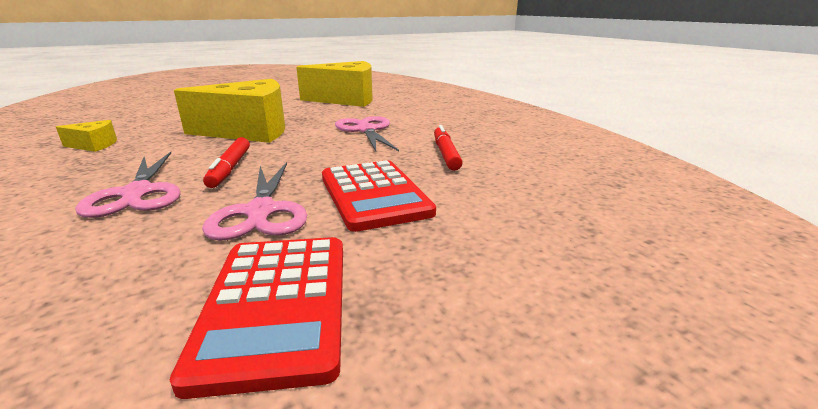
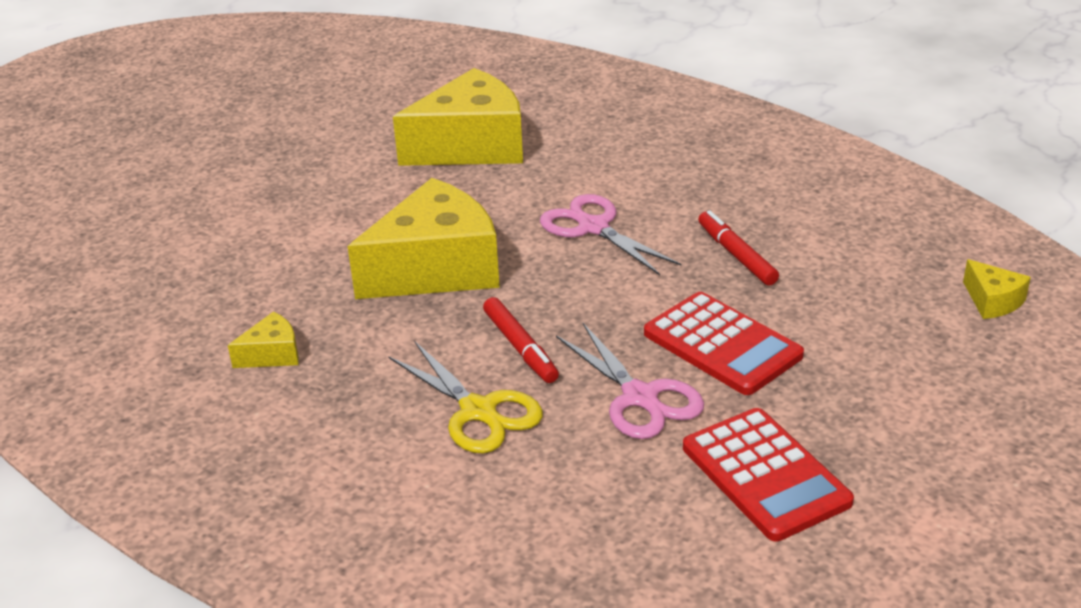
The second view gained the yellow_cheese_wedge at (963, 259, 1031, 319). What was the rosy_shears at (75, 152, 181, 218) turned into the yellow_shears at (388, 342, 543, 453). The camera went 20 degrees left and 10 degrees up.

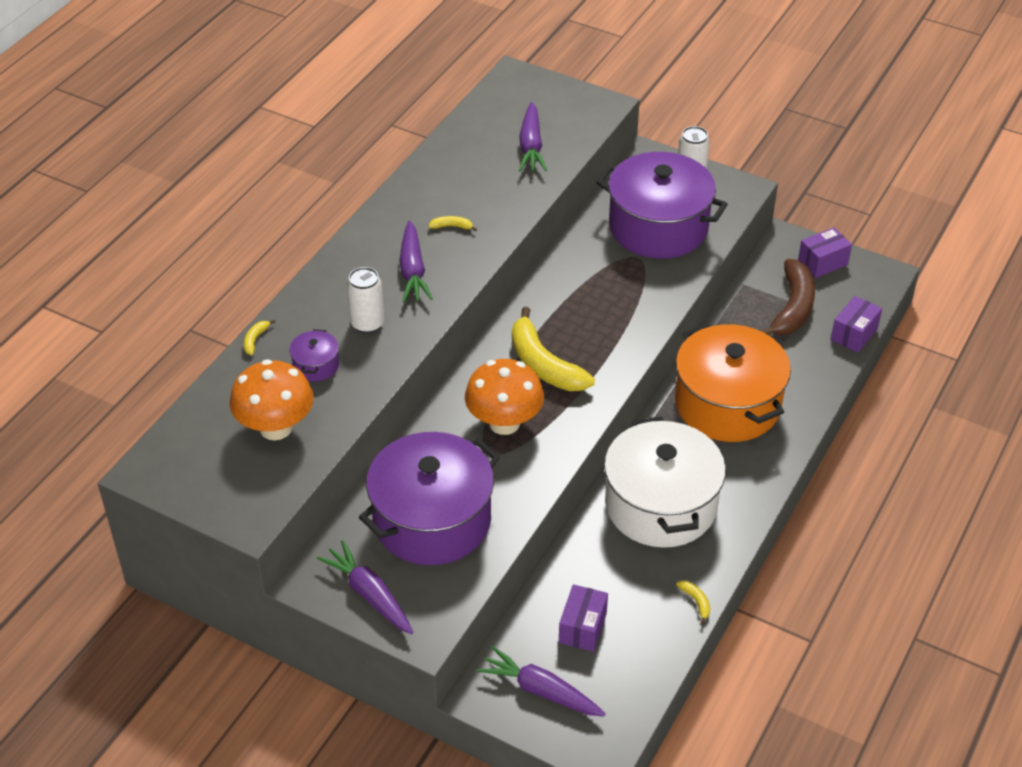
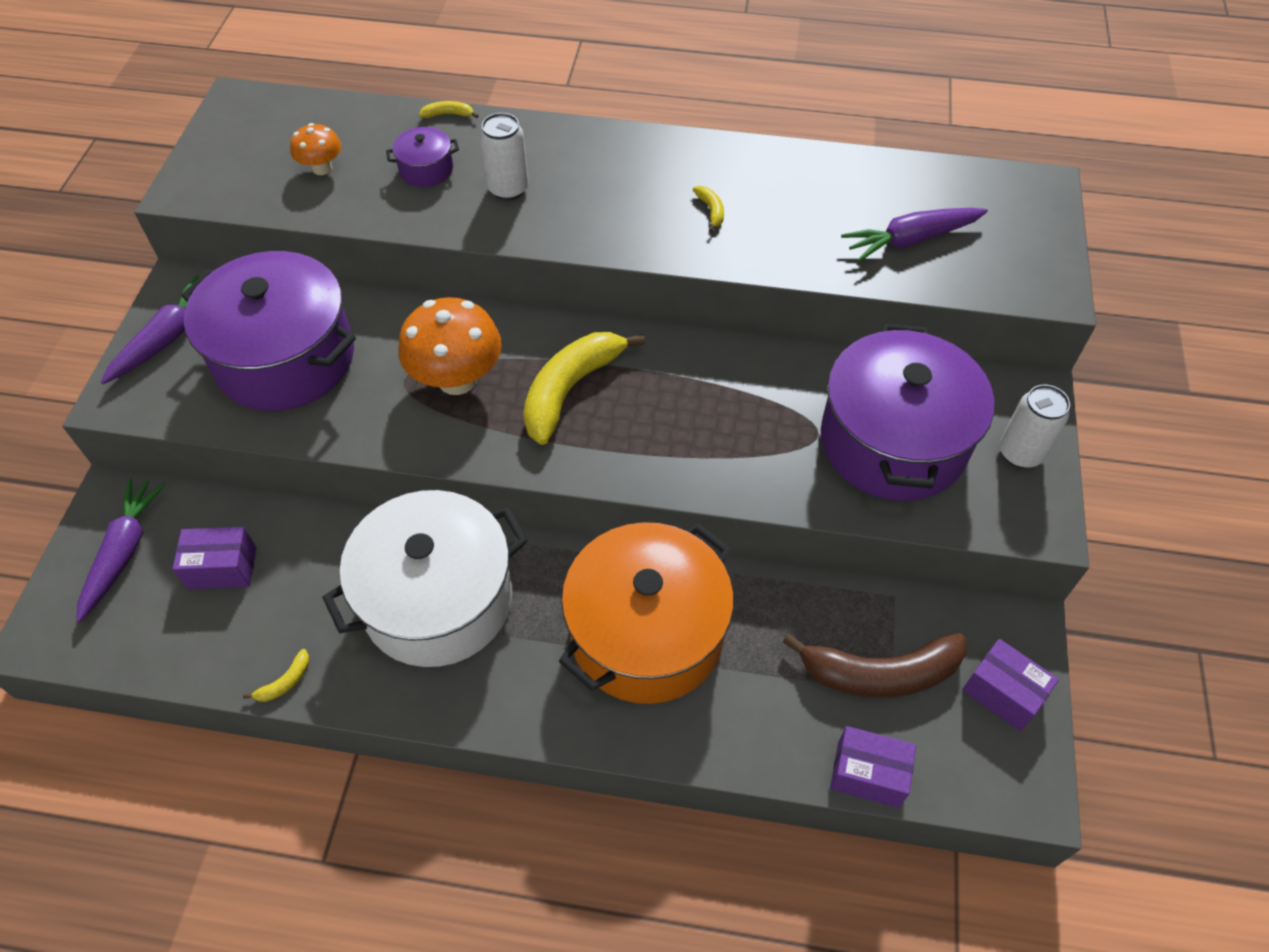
The second view lost the royal_purple_toy_carrot at (399, 221, 433, 302). The size of the orange_fungus at (230, 359, 314, 440) changed by a factor of 0.53. The camera went 70 degrees right and 10 degrees up.

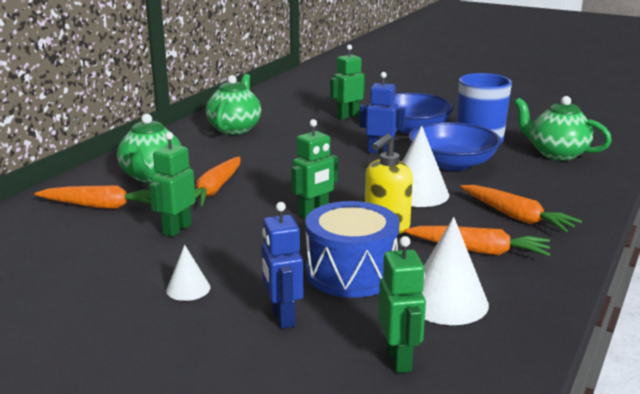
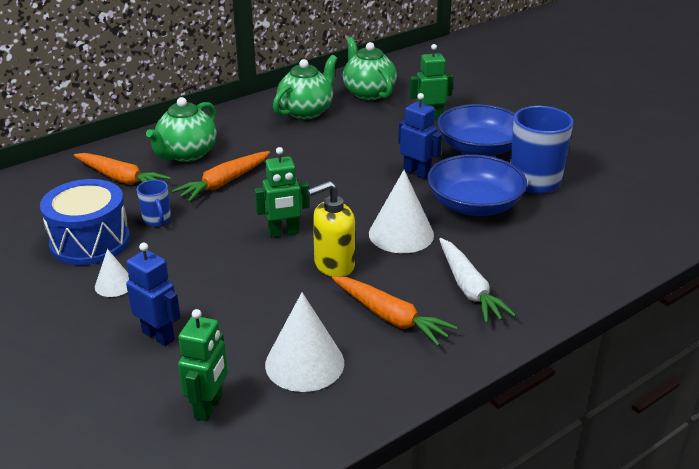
The cobalt_snare_drum ended up elsewhere, having gone from (306, 201, 400, 298) to (40, 179, 130, 265). The emerald_tea_pot ended up elsewhere, having gone from (514, 96, 612, 161) to (343, 37, 397, 101). Where the emerald_robot_figure stood at (149, 132, 196, 237), the cobalt_coffee_mug came to stand at (137, 180, 171, 226). What was the orange_toy_carrot at (460, 185, 582, 232) turned into the pure_white_toy_carrot at (439, 238, 516, 323). The cobalt_robot_figure at (261, 202, 303, 329) ended up facing another way, 120 degrees clockwise from before. The camera went 25 degrees right and 10 degrees up.

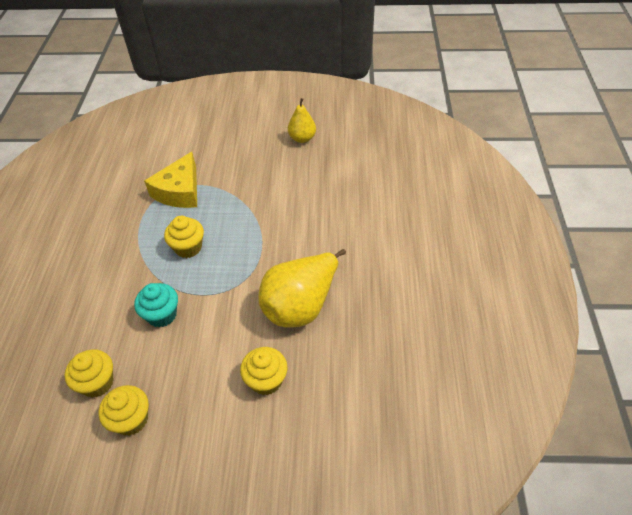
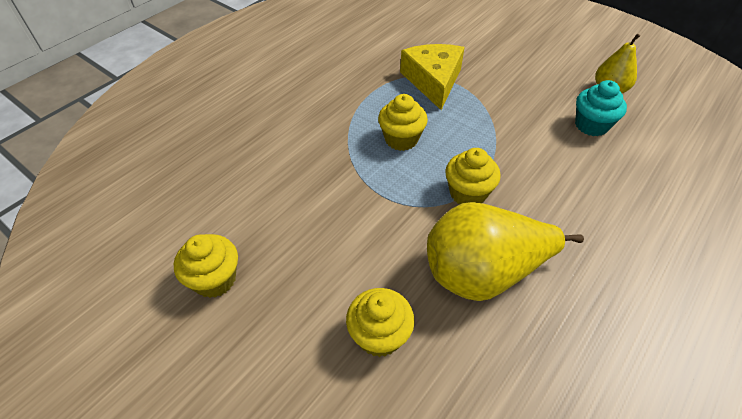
The yellow_muffin ended up elsewhere, having gone from (65, 349, 114, 398) to (445, 148, 501, 204). The teal_muffin ended up elsewhere, having gone from (134, 283, 178, 327) to (575, 80, 627, 136). The yellow_cheese_wedge at (144, 152, 197, 208) ended up facing another way, 120 degrees clockwise from before. The camera went 35 degrees right and 0 degrees up.

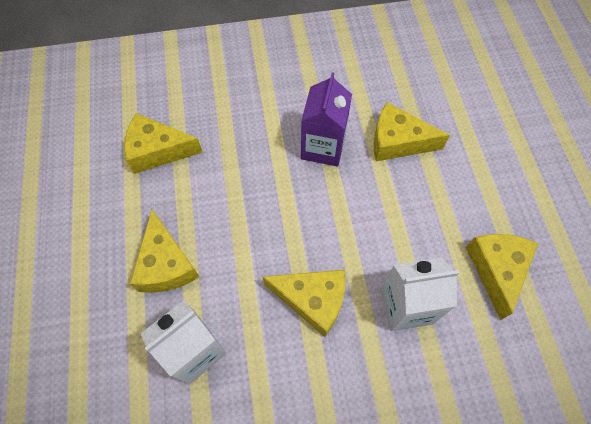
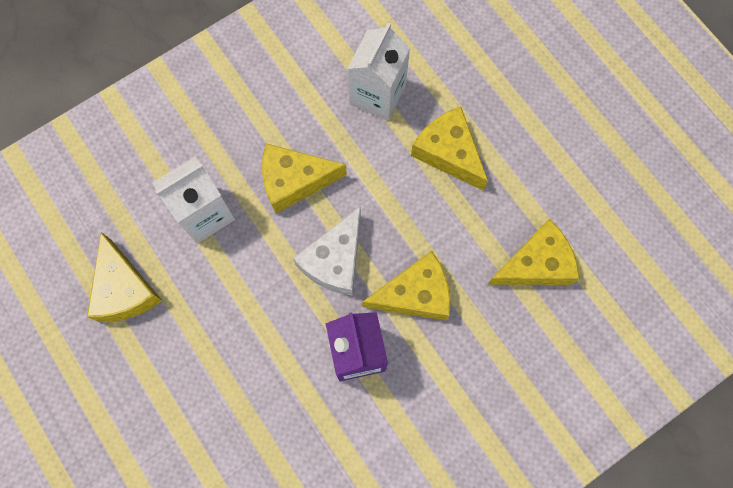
The second view gained the pure_white_cheese_wedge at (293, 206, 361, 296). The yellow_cheese_wedge ended up elsewhere, having gone from (373, 102, 450, 161) to (362, 251, 450, 320). The camera went 155 degrees right and 10 degrees up.

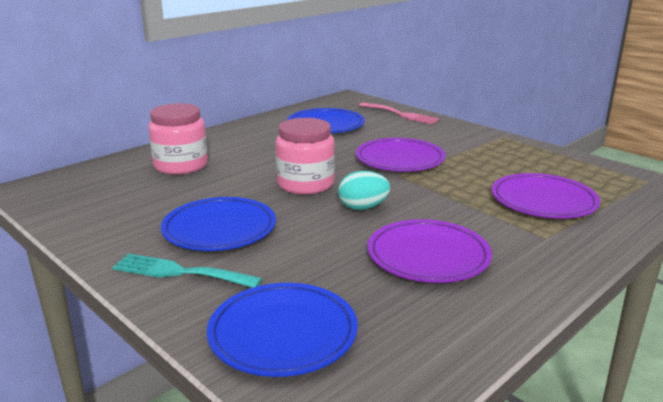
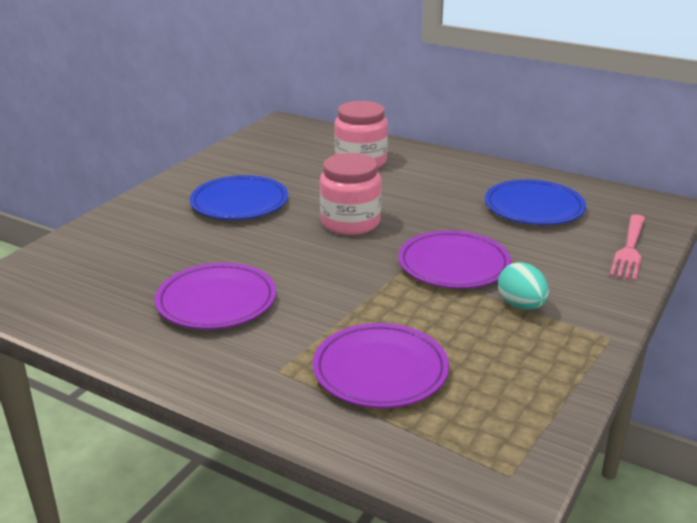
The second view lost the teal_fork at (112, 253, 262, 288). The second view lost the cobalt_dinner_plate at (207, 283, 358, 377). The teal_egg ended up elsewhere, having gone from (338, 171, 390, 210) to (498, 262, 549, 310). The camera went 75 degrees right and 5 degrees up.

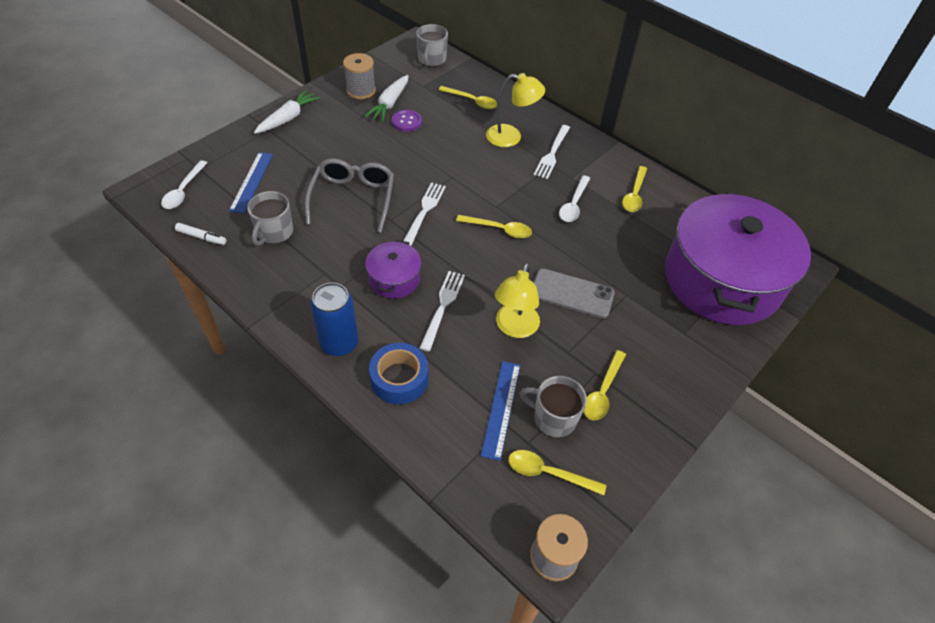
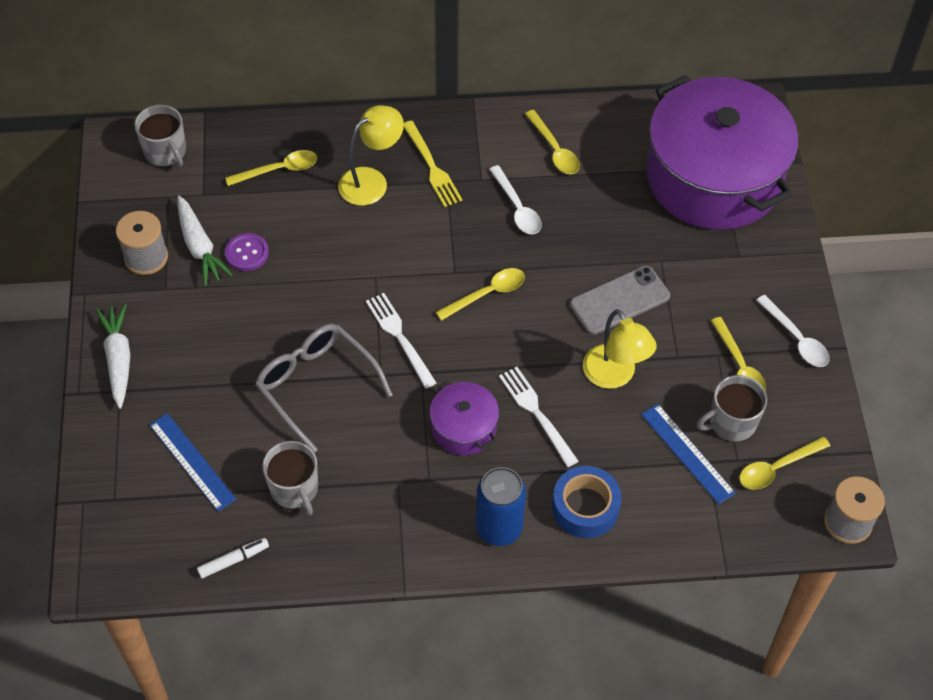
The pure_white_spoon ended up elsewhere, having gone from (161, 160, 207, 209) to (756, 295, 830, 367). What was the pure_white_fork at (534, 125, 570, 179) turned into the yellow_fork at (404, 121, 462, 207). The camera went 45 degrees left and 5 degrees up.

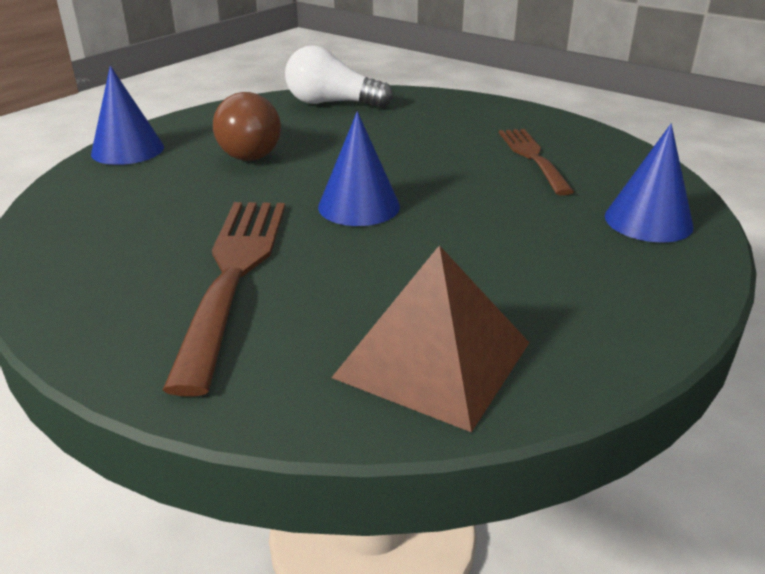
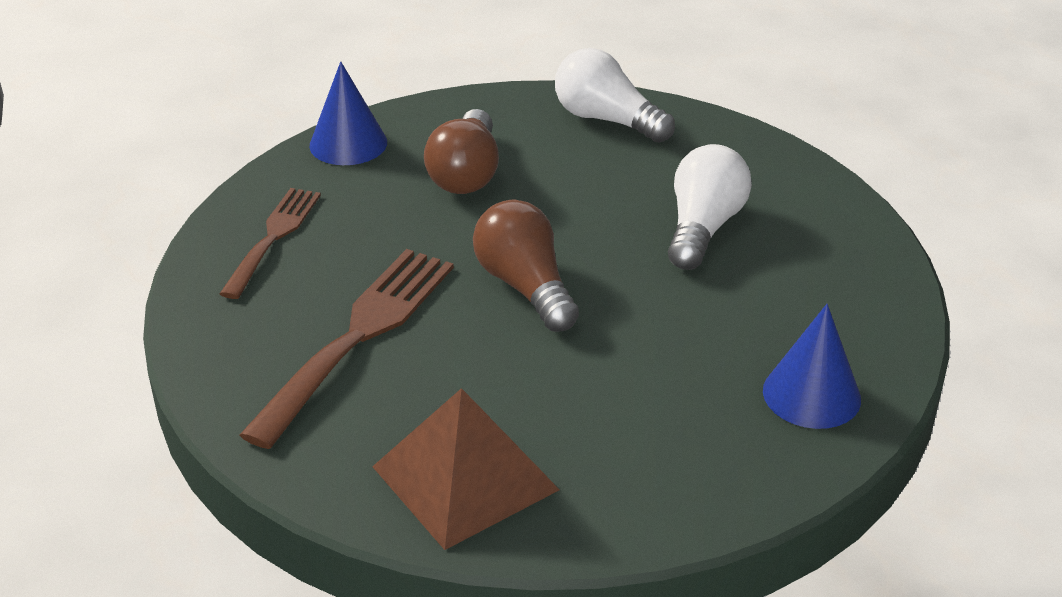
The second view gained the pure_white_light_bulb at (668, 144, 752, 270). The dark_brown_fork ended up elsewhere, having gone from (499, 129, 574, 195) to (219, 188, 321, 299). Where the cobalt_solid_cone stood at (318, 111, 400, 226), the dark_brown_light_bulb came to stand at (473, 200, 579, 332). The camera went 25 degrees right and 5 degrees up.

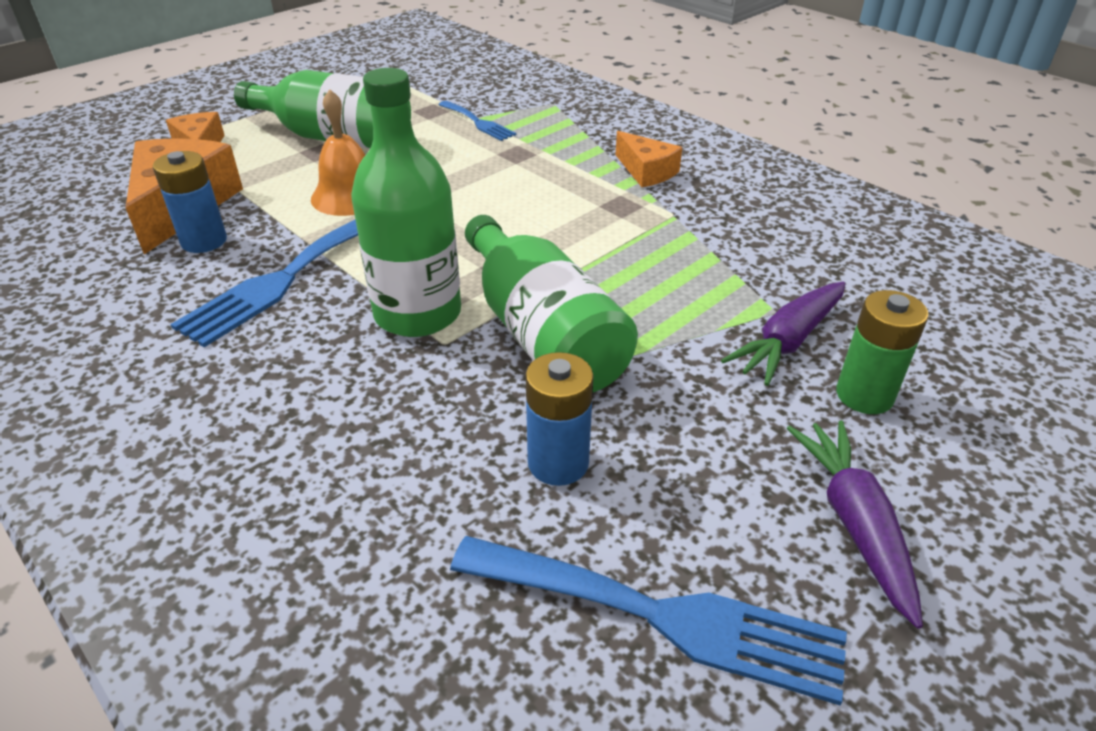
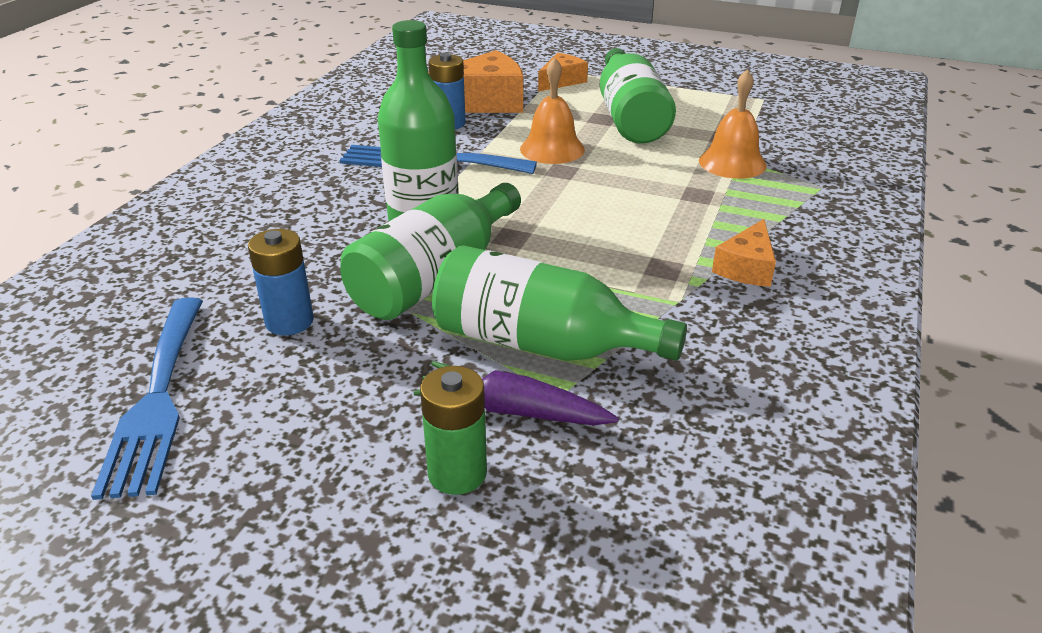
The second view lost the royal_purple_toy_carrot at (787, 420, 923, 629). The second view gained the emerald_bottle at (432, 245, 687, 361). Where the cobalt_fork stood at (439, 101, 516, 141), the orange_hand_bell came to stand at (699, 69, 767, 179). The camera went 65 degrees right and 5 degrees down.

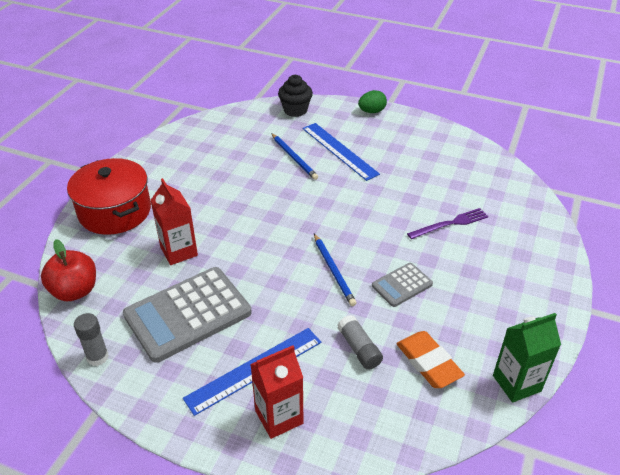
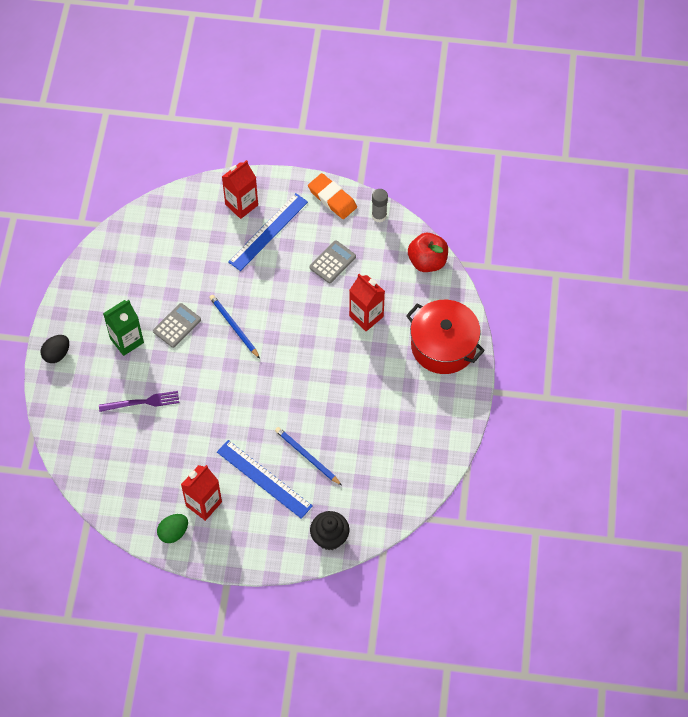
The second view lost the ash-grey_glue at (337, 315, 383, 370). The second view gained the black_egg at (41, 335, 69, 363). The second view gained the red_juice_carton at (181, 465, 222, 521). The emerald_egg ended up elsewhere, having gone from (358, 90, 387, 113) to (157, 514, 188, 543). The orange_gum_eraser ended up elsewhere, having gone from (396, 331, 465, 388) to (308, 173, 357, 219). The emerald_juice_carton ended up elsewhere, having gone from (493, 313, 561, 402) to (103, 300, 144, 356). The royal_purple_fork at (407, 208, 488, 239) ended up facing another way, 150 degrees counterclockwise from before. The size of the ash-grey_pocket_calculator at (123, 267, 252, 363) changed by a factor of 0.50. The camera went 165 degrees right and 20 degrees up.

